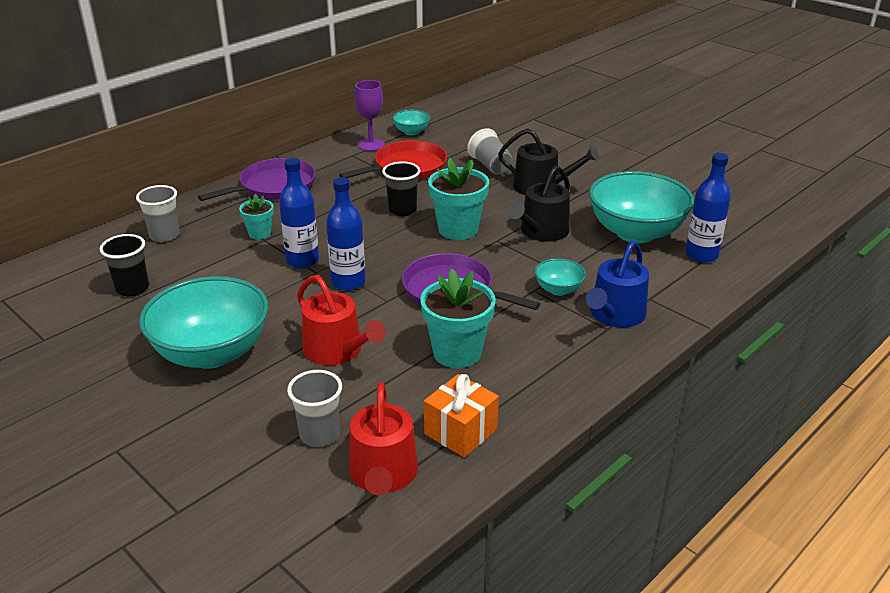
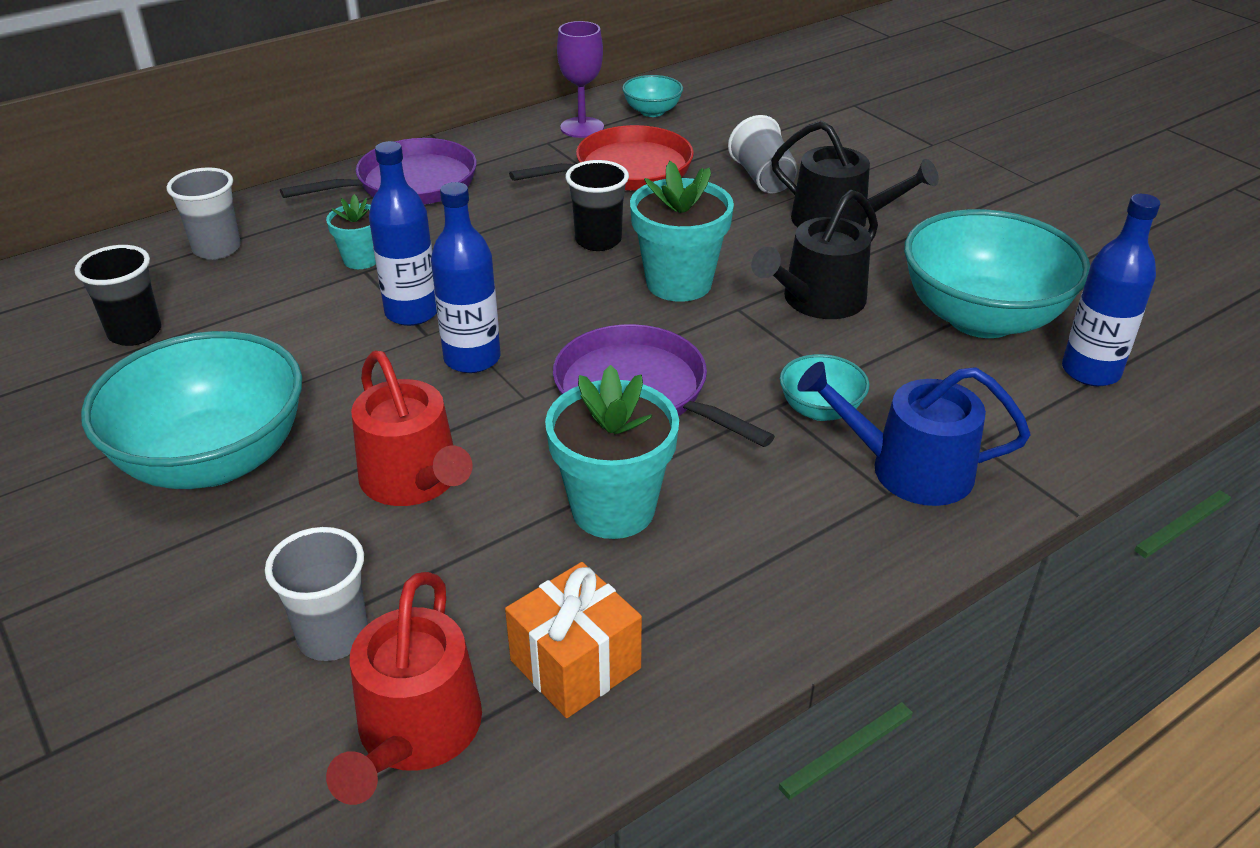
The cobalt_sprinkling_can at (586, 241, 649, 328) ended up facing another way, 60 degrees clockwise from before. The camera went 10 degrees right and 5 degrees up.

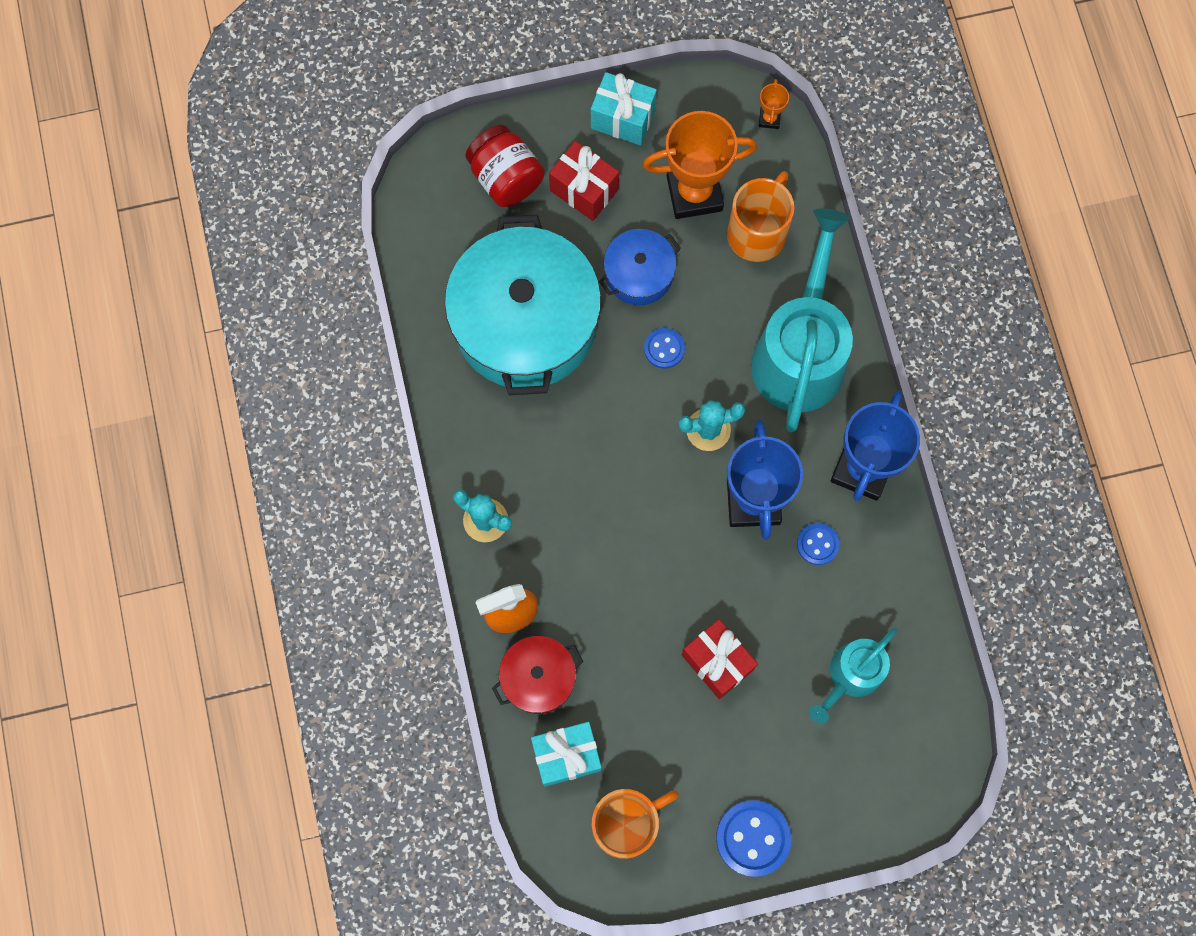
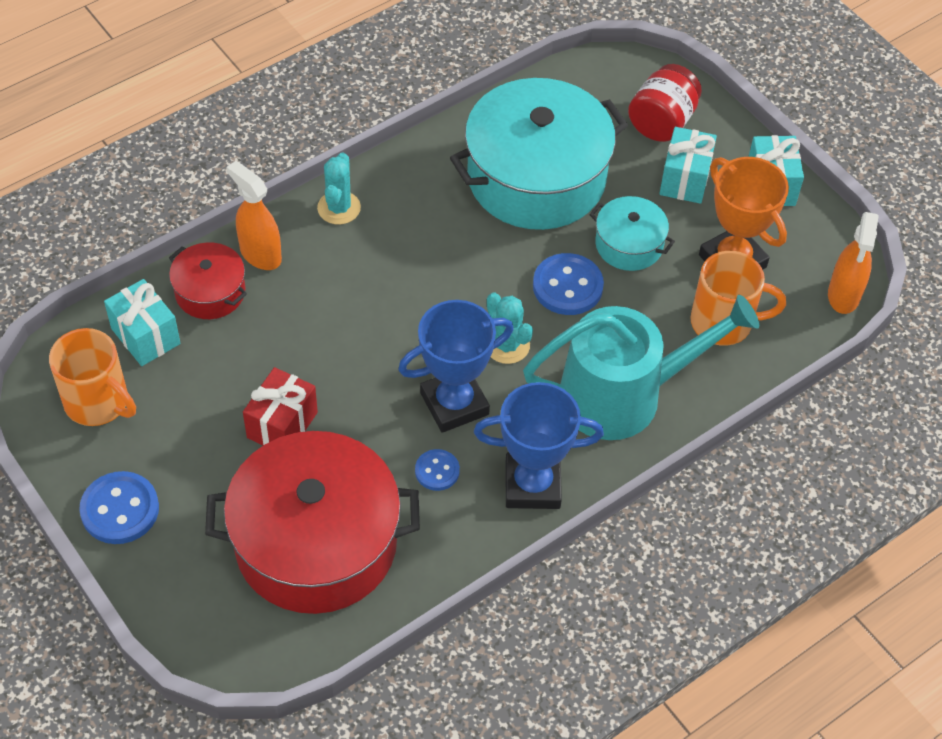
Where the orange_trophy stood at (759, 79, 789, 129), the orange_spray_cleaner came to stand at (828, 212, 879, 314). Where the teal_sprinkling_can stood at (809, 627, 898, 724), the red_stockpot came to stand at (205, 431, 420, 614). What was the red_present at (549, 141, 619, 221) turned into the teal_present at (659, 127, 717, 204). What was the cobalt_stockpot at (599, 229, 681, 305) turned into the teal_stockpot at (590, 196, 675, 271). The size of the cobalt_button at (644, 328, 685, 369) changed by a factor of 1.70. The camera went 65 degrees right and 20 degrees down.

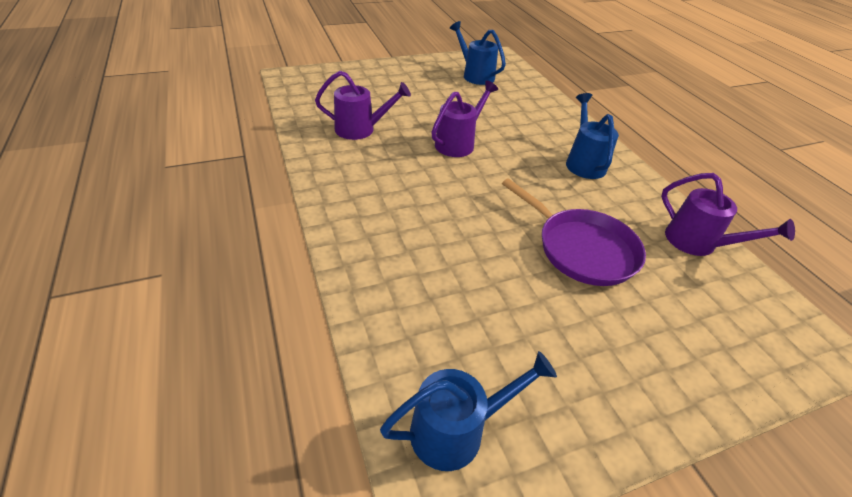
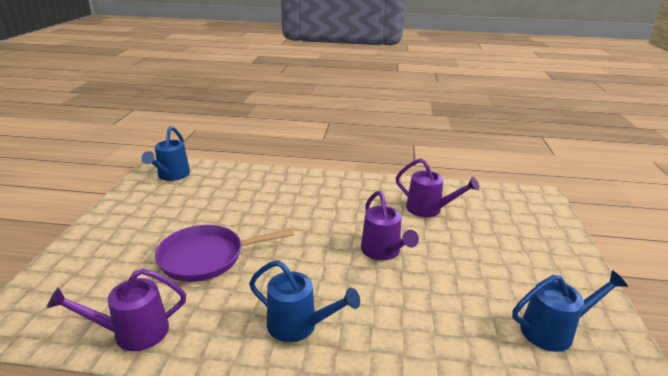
The royal_purple_sprinkling_can at (315, 71, 411, 140) ended up facing another way, 90 degrees counterclockwise from before. The camera went 120 degrees right and 15 degrees down.

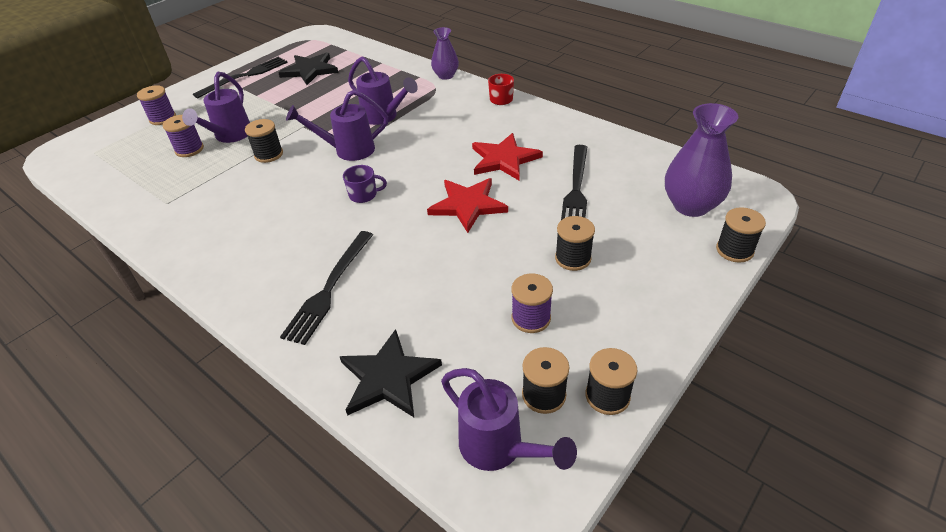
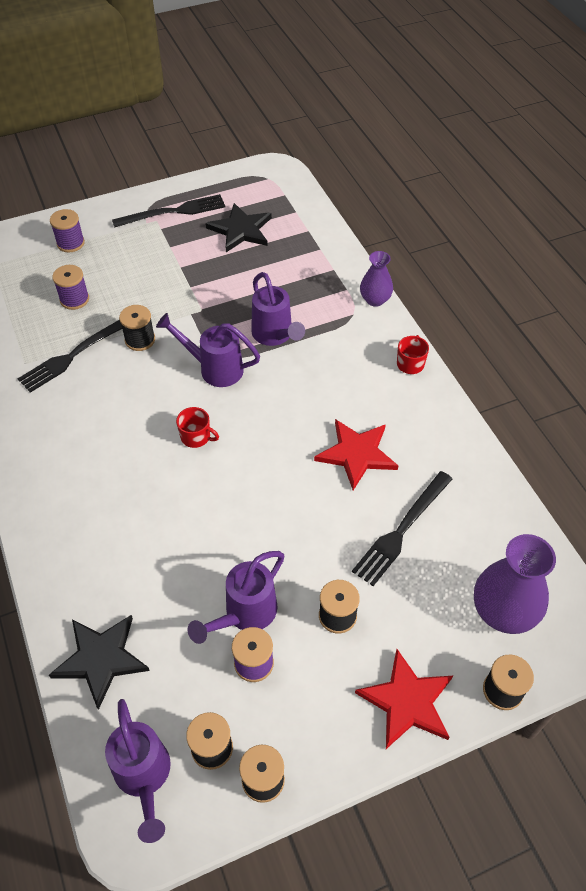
The royal_purple_sprinkling_can ended up elsewhere, having gone from (182, 71, 250, 143) to (187, 551, 284, 644). The black_fork ended up elsewhere, having gone from (280, 231, 373, 345) to (18, 320, 122, 393). The red_star_shape ended up elsewhere, having gone from (427, 178, 508, 233) to (355, 649, 453, 749). What was the royal_purple_coffee_mug at (343, 165, 387, 203) turned into the red_coffee_mug at (176, 407, 219, 448). The camera went 25 degrees right and 10 degrees up.

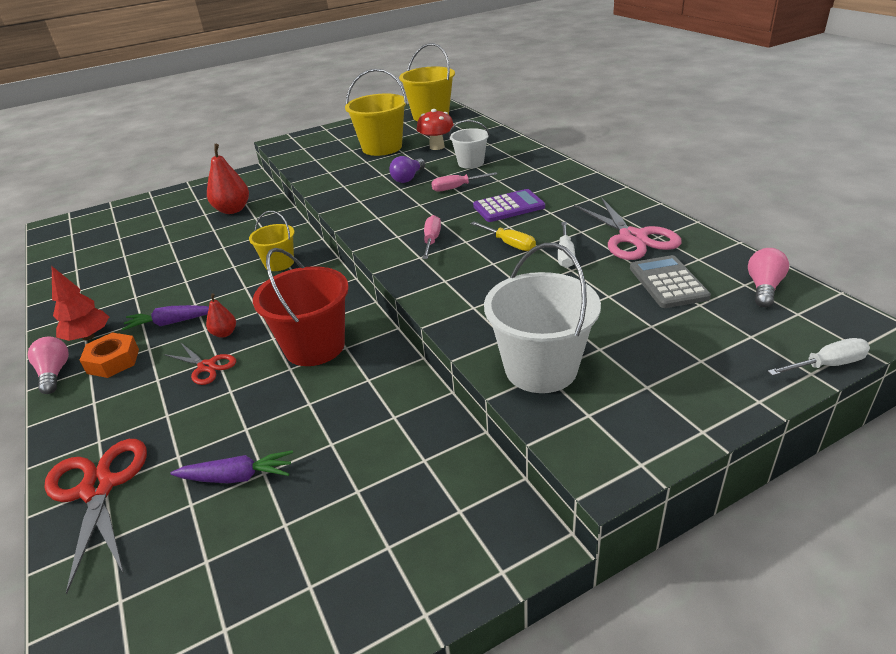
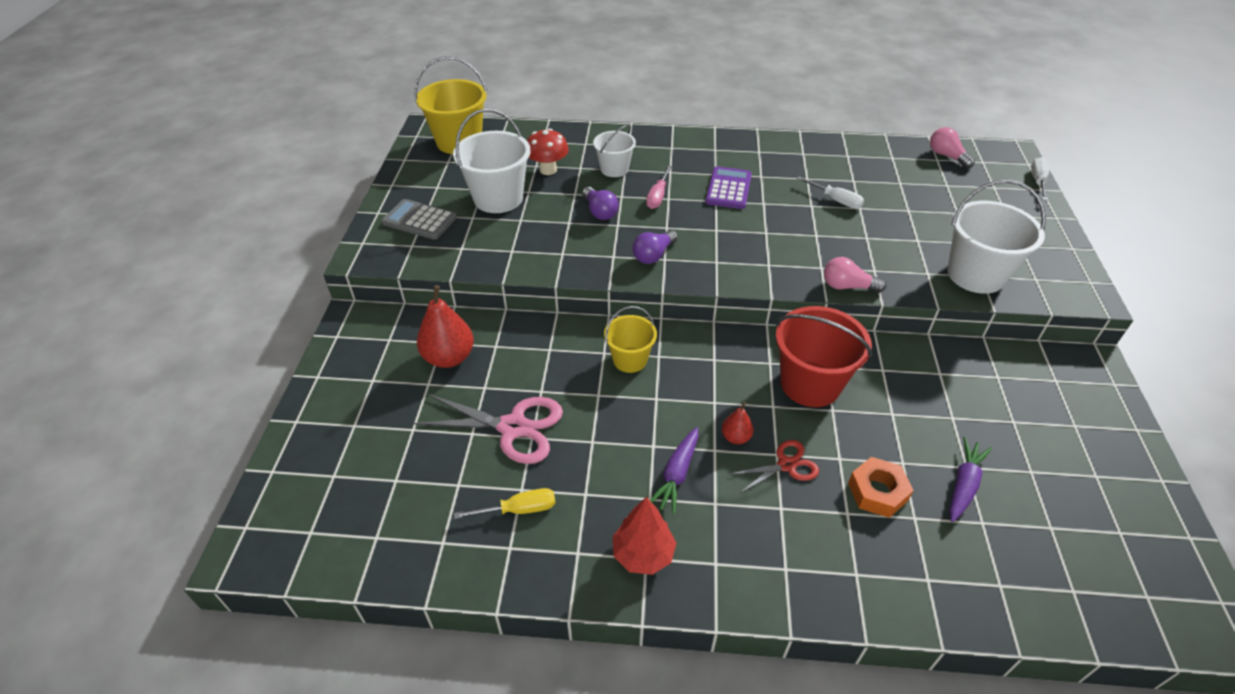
The second view lost the red_shears at (44, 439, 147, 594). The second view lost the rosy_screwdriver at (422, 215, 441, 259). The second view gained the royal_purple_light_bulb at (632, 230, 678, 264). The rosy_light_bulb ended up elsewhere, having gone from (28, 337, 69, 394) to (824, 257, 886, 293). The orange_nut ended up elsewhere, having gone from (79, 333, 139, 378) to (848, 457, 914, 518). The yellow_screwdriver ended up elsewhere, having gone from (471, 222, 536, 251) to (454, 488, 556, 519). The rosy_shears ended up elsewhere, having gone from (574, 197, 682, 260) to (413, 394, 563, 464). The ash-grey_pocket_calculator ended up elsewhere, having gone from (630, 255, 711, 308) to (382, 199, 457, 240). What was the yellow_pail at (345, 69, 407, 156) turned into the pure_white_pail at (453, 109, 531, 213). The camera went 60 degrees left and 10 degrees up.

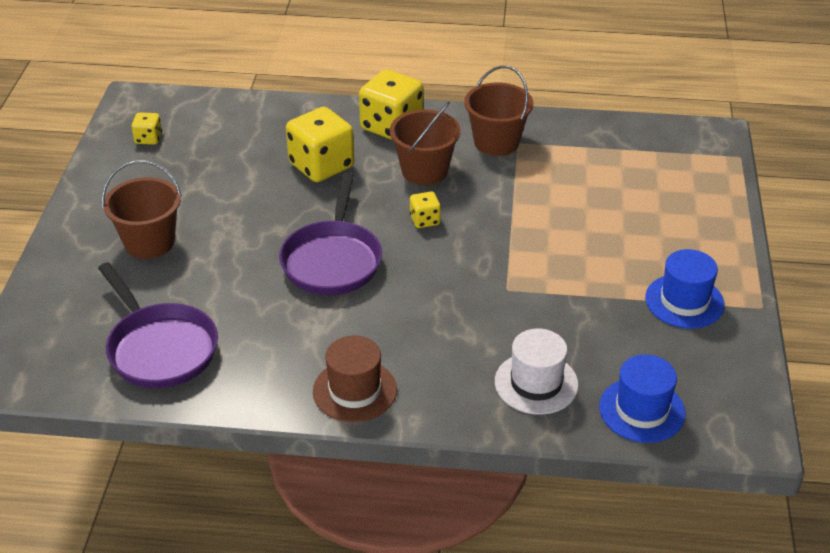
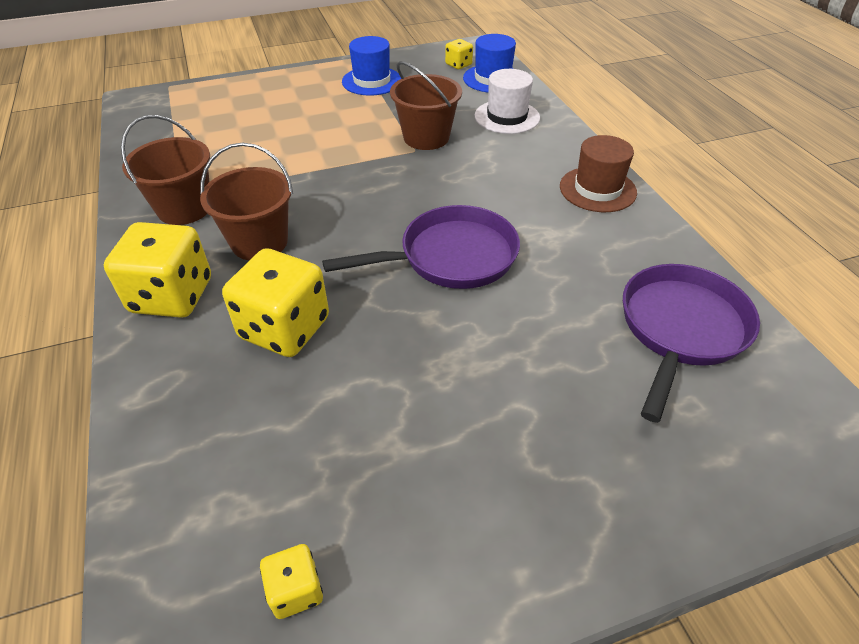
The dark_brown_pail ended up elsewhere, having gone from (102, 160, 182, 259) to (390, 61, 462, 150). The yellow_game_die ended up elsewhere, having gone from (410, 191, 441, 228) to (445, 39, 473, 69). The camera went 115 degrees left and 5 degrees up.

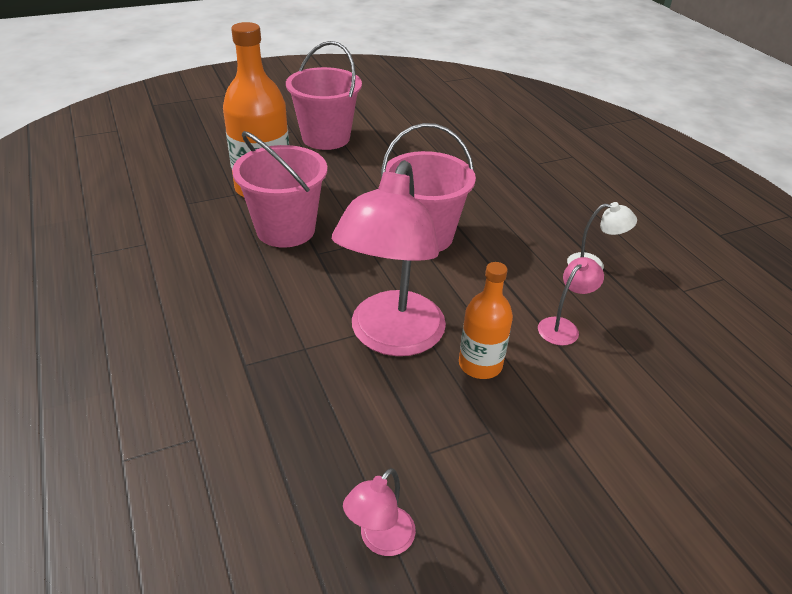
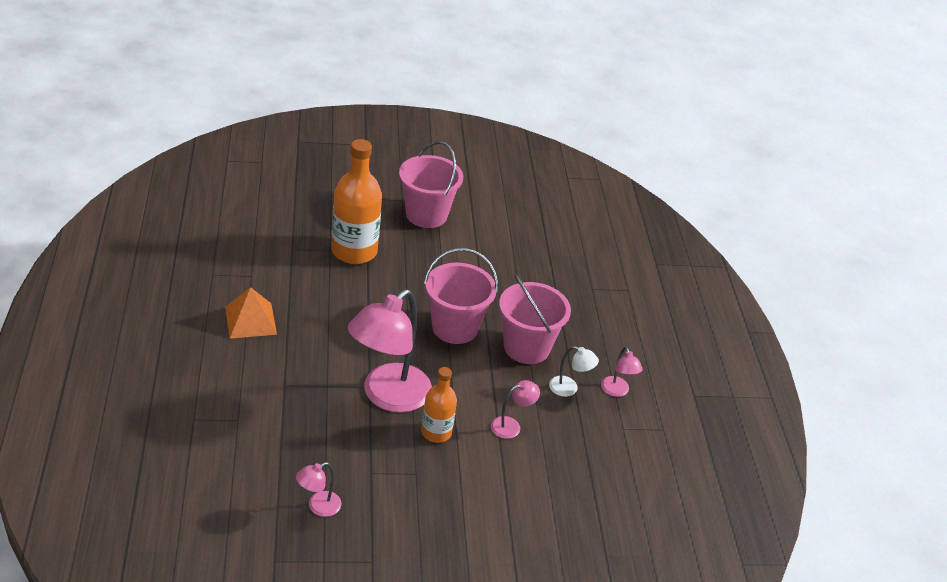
The second view gained the orange_pyramid_shape at (225, 287, 277, 339). The second view gained the rosy_desk_lamp at (601, 347, 643, 397). The rosy_pail ended up elsewhere, having gone from (232, 131, 327, 247) to (499, 274, 571, 364). The camera went 15 degrees right and 0 degrees up.

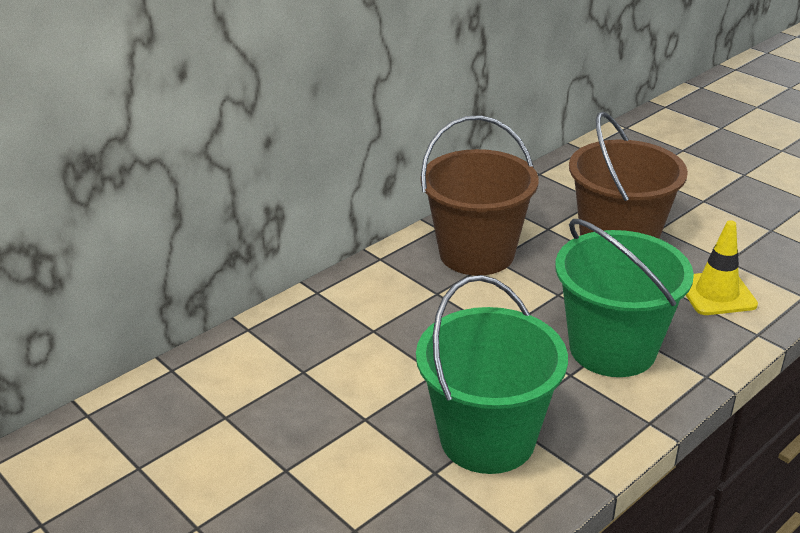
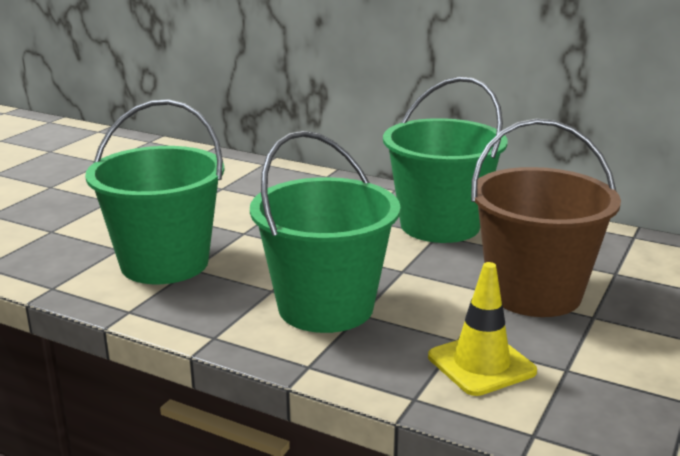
What was the dark_brown_pail at (420, 115, 539, 276) turned into the emerald_pail at (383, 76, 508, 243). The camera went 70 degrees right and 10 degrees down.

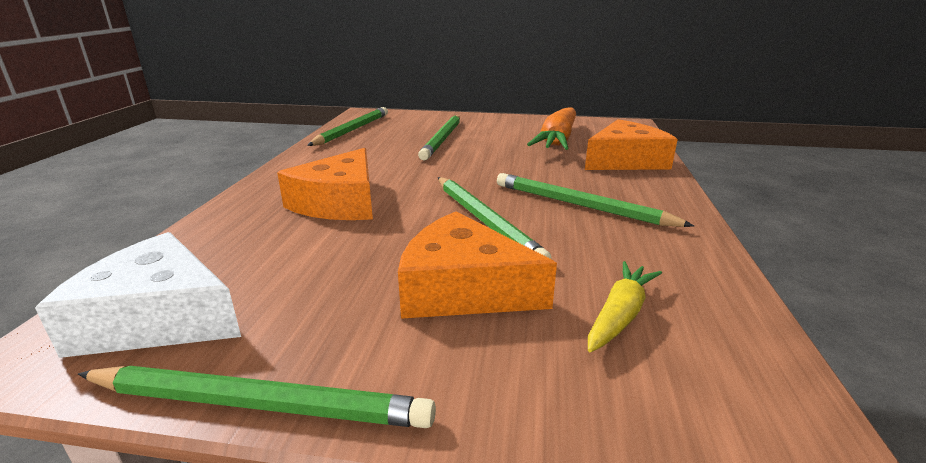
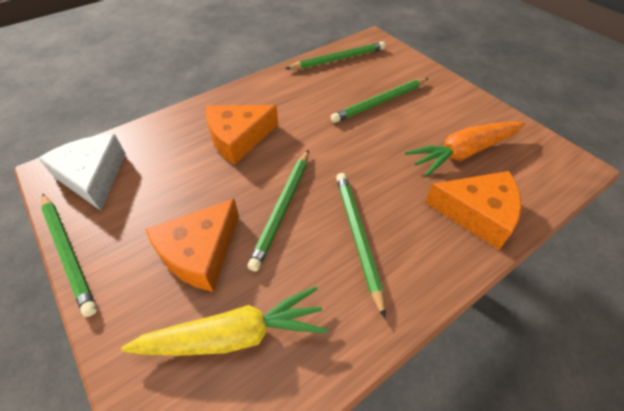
The orange_cheese_wedge at (398, 212, 557, 319) ended up facing another way, 120 degrees counterclockwise from before. The size of the yellow_toy_carrot at (588, 261, 662, 352) changed by a factor of 1.76. The camera went 45 degrees right and 25 degrees up.

